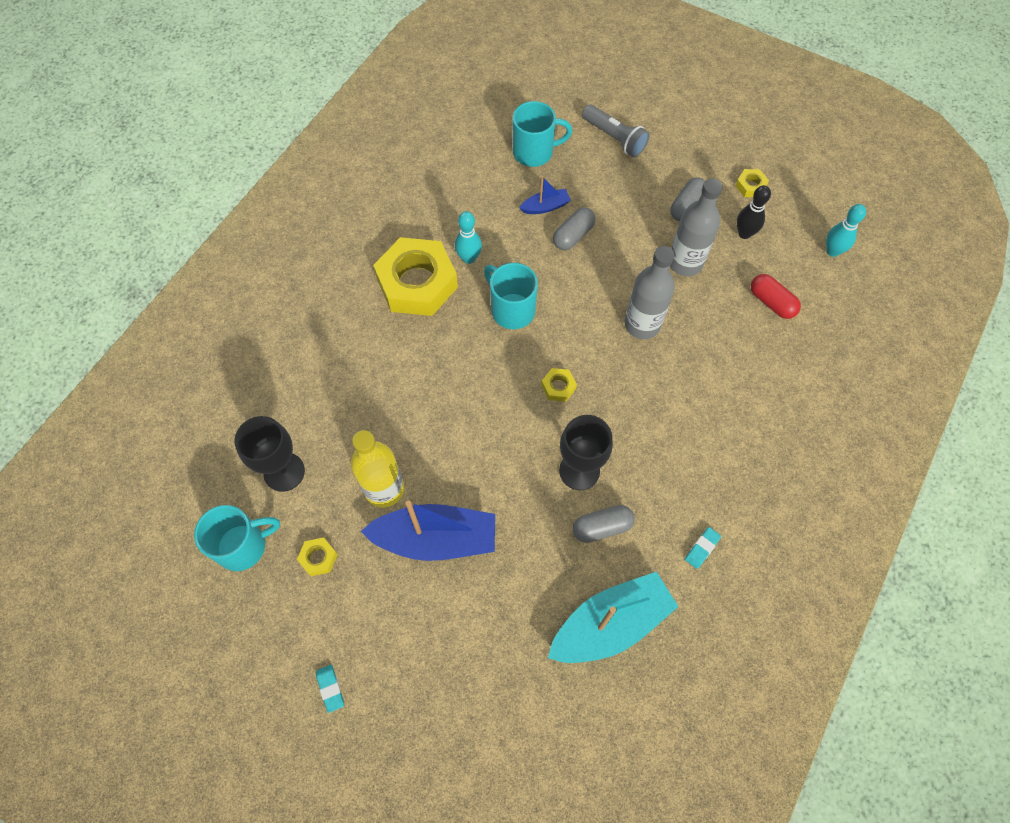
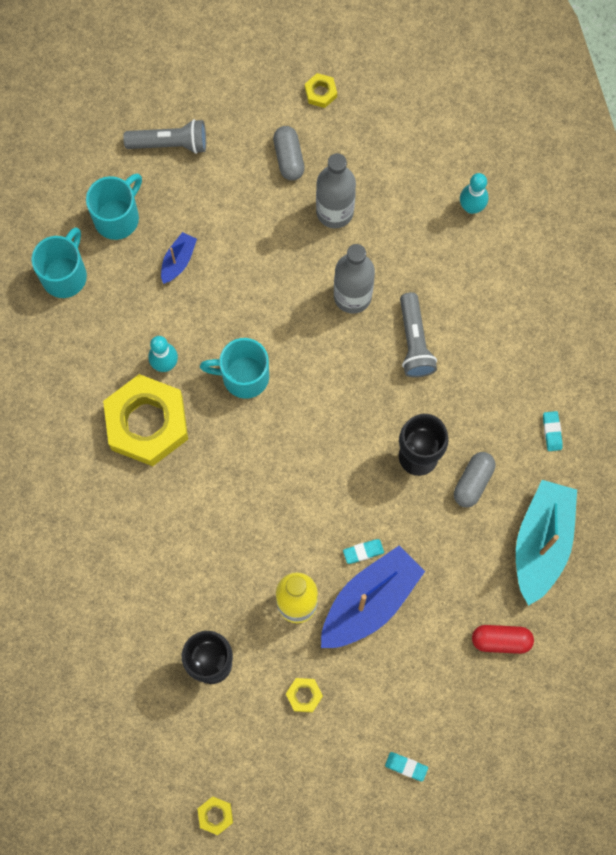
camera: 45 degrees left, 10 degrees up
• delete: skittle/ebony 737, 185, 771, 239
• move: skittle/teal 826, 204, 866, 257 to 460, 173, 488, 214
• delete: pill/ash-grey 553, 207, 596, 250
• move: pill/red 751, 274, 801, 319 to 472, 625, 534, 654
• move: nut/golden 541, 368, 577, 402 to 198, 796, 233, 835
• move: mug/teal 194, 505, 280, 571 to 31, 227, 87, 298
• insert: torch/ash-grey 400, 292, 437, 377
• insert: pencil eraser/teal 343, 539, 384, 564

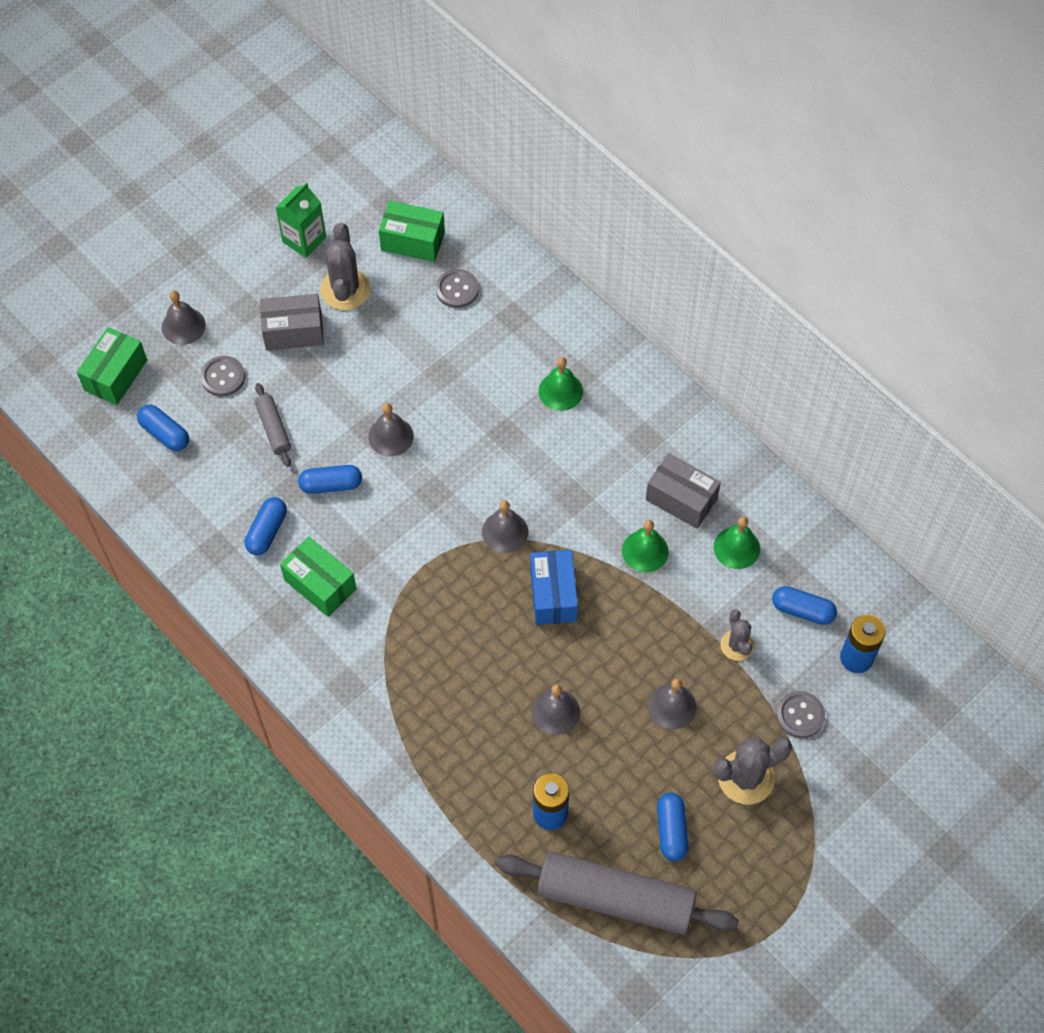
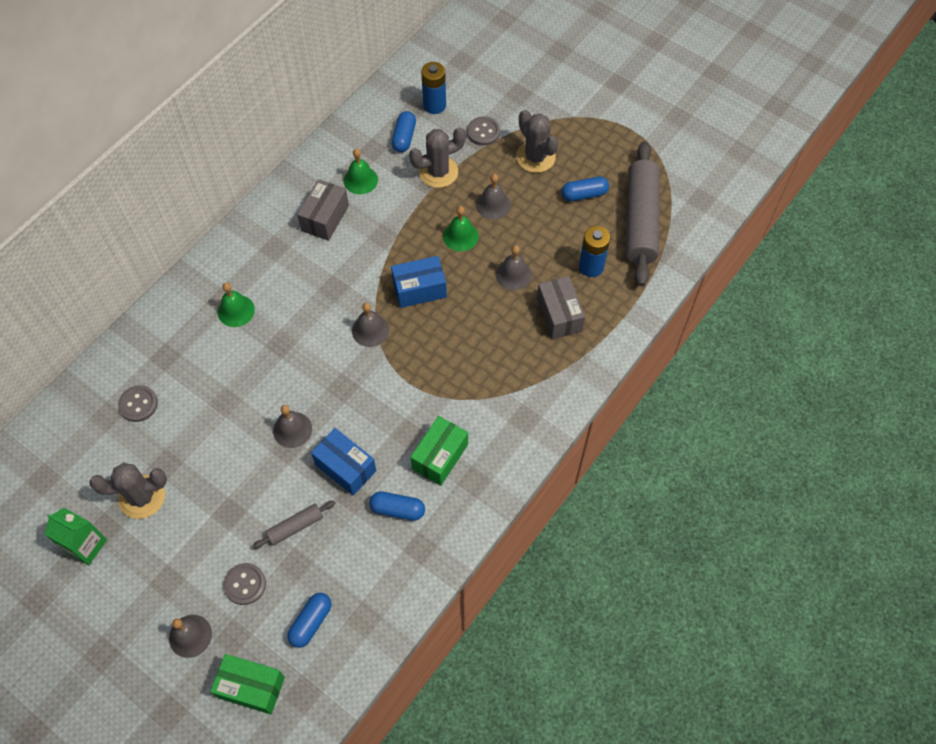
camera: 100 degrees left, 0 degrees up
• delete: box/leaf-green 379, 201, 445, 262
• move: box/ash-grey 260, 294, 324, 350 to 537, 276, 585, 339
• replace: pill/blue 298, 465, 362, 494 to box/blue 311, 428, 376, 496
• move: hand bell/leaf-green 622, 520, 669, 572 to 443, 206, 479, 252
• resize: cactus/ash-grey 720, 609, 754, 661 = 409, 127, 466, 188 x1.63

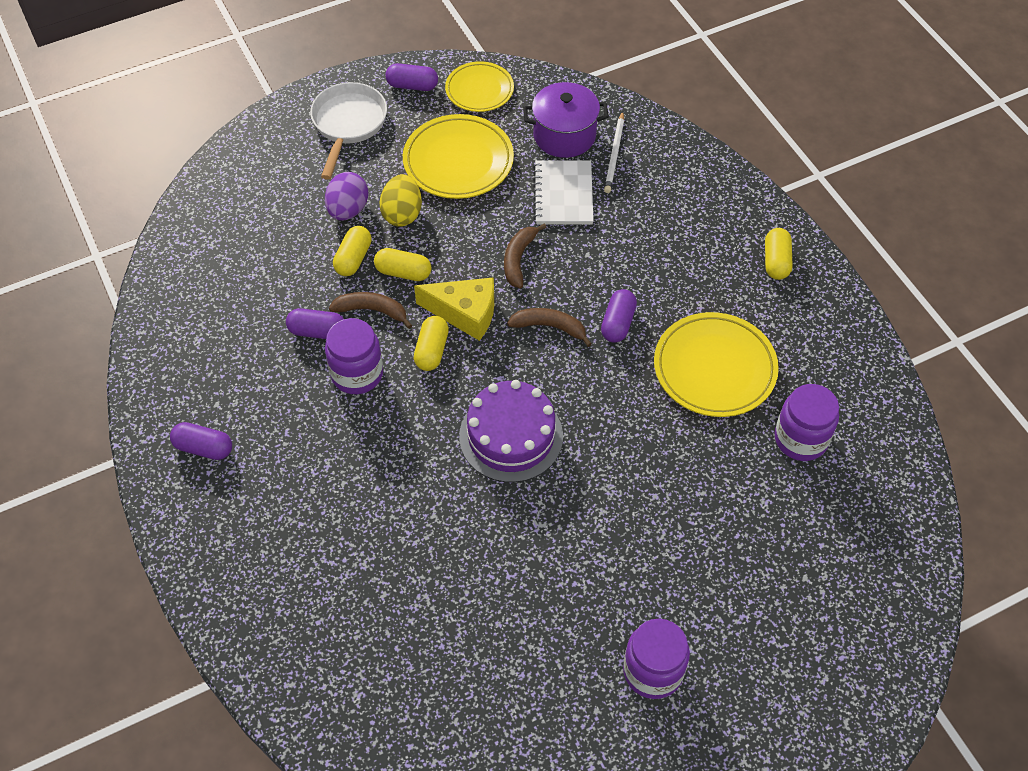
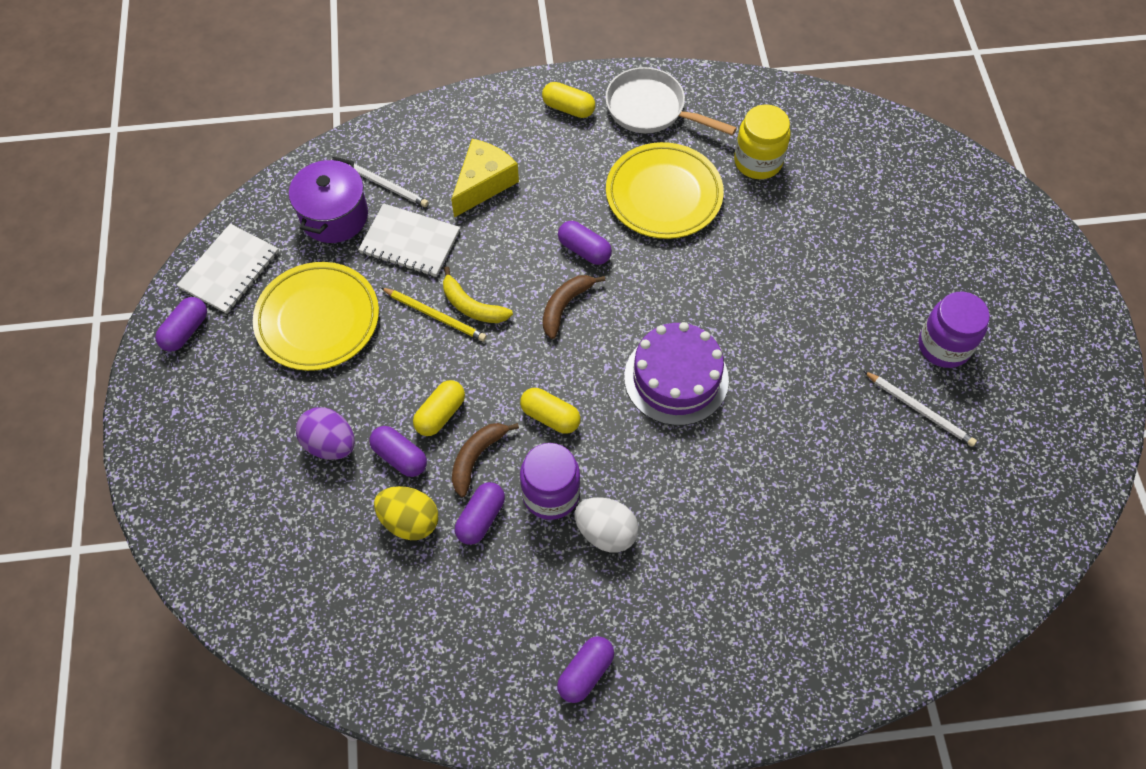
camera: 70 degrees left, 5 degrees up
• replace: flat dish/golden 445, 61, 514, 112 to notebook/pure white 177, 224, 279, 314
• move: skillet/pure white 310, 82, 387, 180 to 605, 67, 737, 136
• move: egg/golden 379, 174, 422, 227 to 374, 486, 438, 540
• recolor: banana fruit/brown 504, 223, 547, 288 to banana fruit/golden 443, 266, 513, 323
• recolor: pill/golden 333, 226, 372, 276 to pill/purple 370, 426, 427, 477
• move: cheese wedge/golden 414, 278, 494, 341 to 451, 139, 519, 218
• recolor: jar/purple 775, 384, 839, 461 to jar/golden 734, 104, 791, 179
• insert: pencil/golden 380, 287, 487, 342
• insert: pencil/pure white 864, 371, 977, 447
• insert: egg/pure white 574, 497, 638, 553

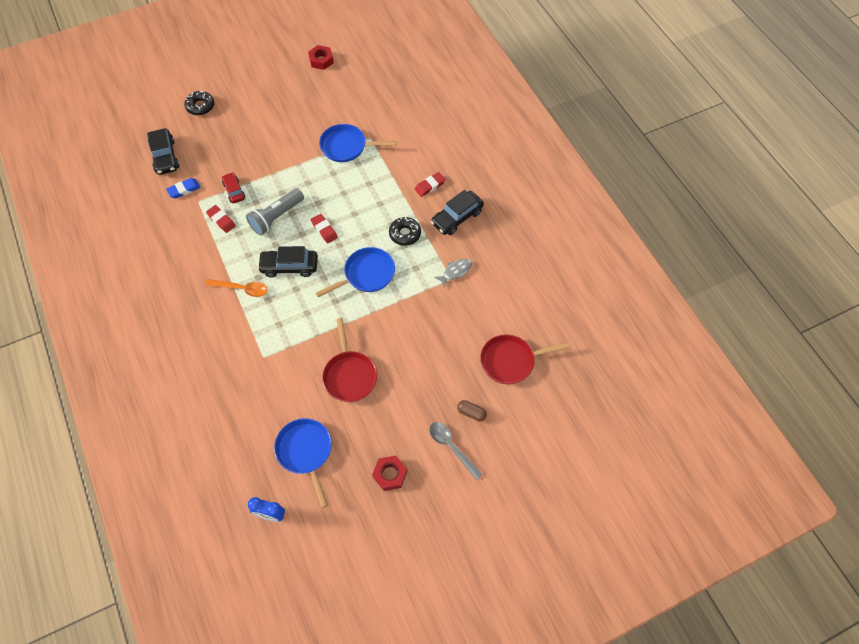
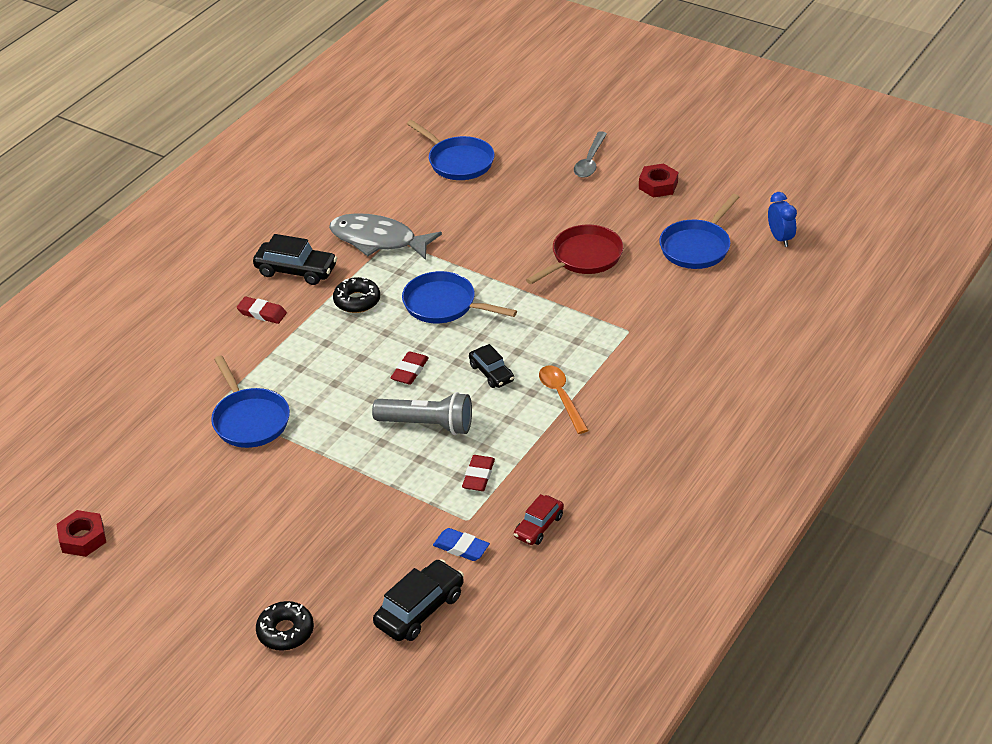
camera: 120 degrees left, 20 degrees down
• move: car/red 222, 172, 245, 204 to 514, 494, 564, 545
• resize: car/ebony 257, 246, 318, 278 = 469, 344, 514, 388 x0.64
• resize: fish/ash-grey 434, 259, 472, 288 = 329, 213, 442, 260 x1.99
• recolor: skillet/red 480, 334, 570, 384 to skillet/blue 407, 120, 495, 180
• delete: pill/brown 457, 400, 487, 421

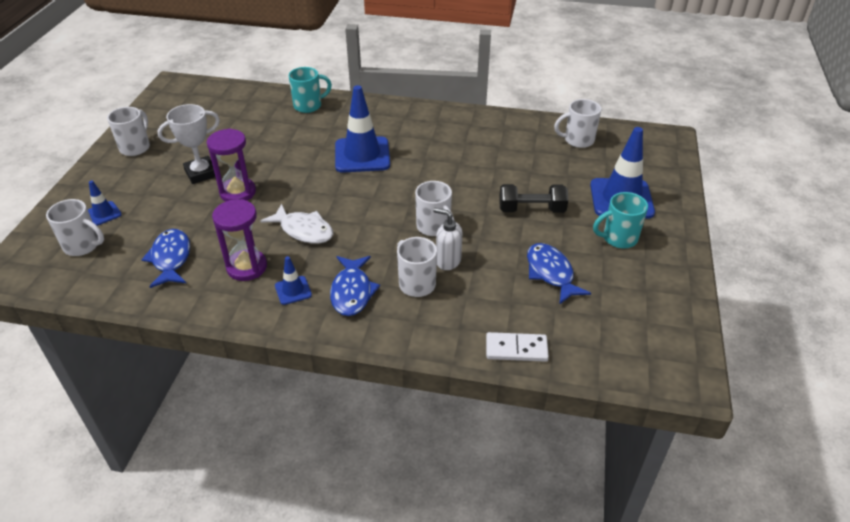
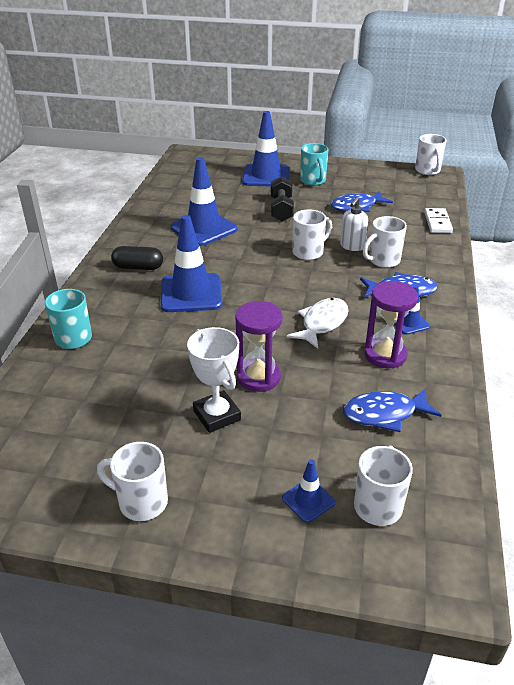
camera: 90 degrees left, 5 degrees down
• move: mug/pure white 554, 99, 601, 148 to 415, 134, 447, 175
• insert: road cone/blue 171, 157, 238, 246
• insert: pill/ebony 111, 246, 163, 270

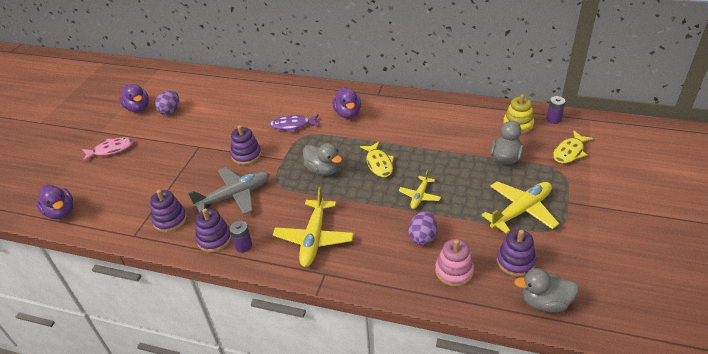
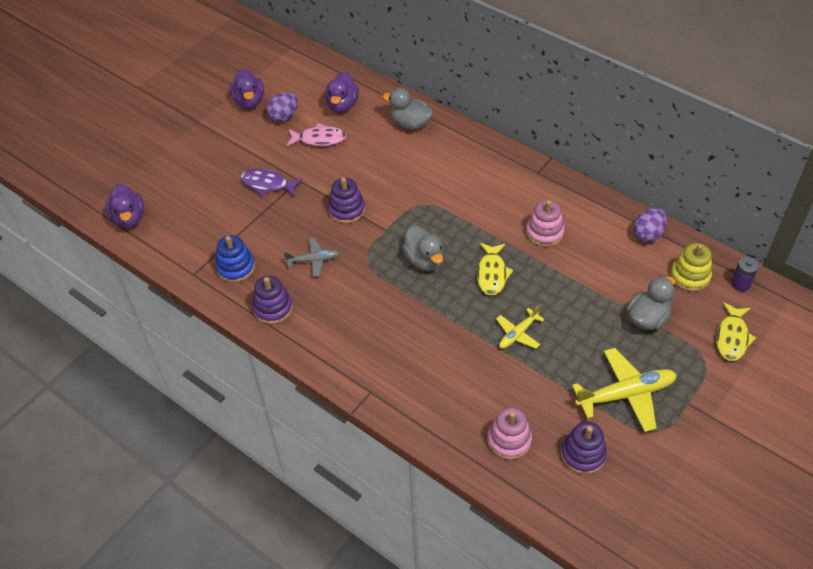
camera: 20 degrees right, 10 degrees up
• move: duck/purple 332, 87, 361, 119 to 325, 72, 359, 113
• move: fish/purple 270, 114, 319, 133 to 240, 169, 303, 197
• rotate: fish/golden 553, 131, 593, 163 = 716, 302, 756, 361 45 degrees counterclockwise
• move: fish/rose-pink 82, 137, 133, 162 to 287, 123, 347, 146
• resize: plane/ash-grey 188, 167, 270, 214 = 284, 238, 340, 277 x0.56
• delete: plane/golden 273, 187, 354, 267
• recolor: ring stacker/purple 150, 190, 187, 232 to ring stacker/blue 215, 235, 255, 283
• move: egg/purple 408, 211, 437, 245 to 633, 208, 667, 242
• delete: power cell/purple 229, 221, 252, 253
• move: duck/ash-grey 514, 268, 579, 313 to 382, 88, 433, 130
• insert: ring stacker/rose-pink 526, 200, 565, 247

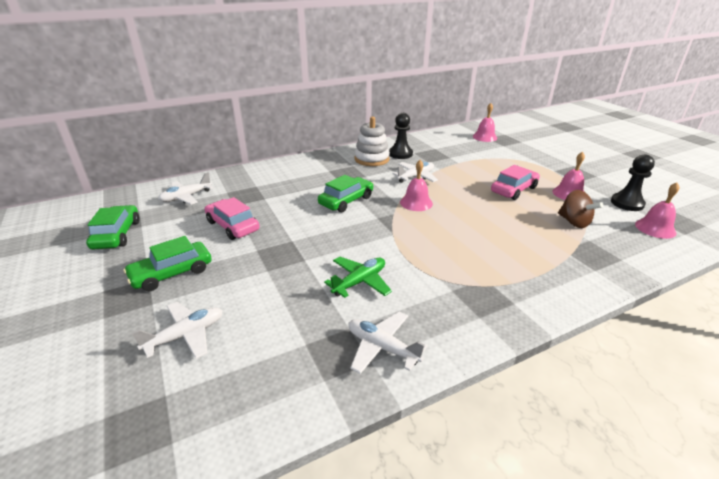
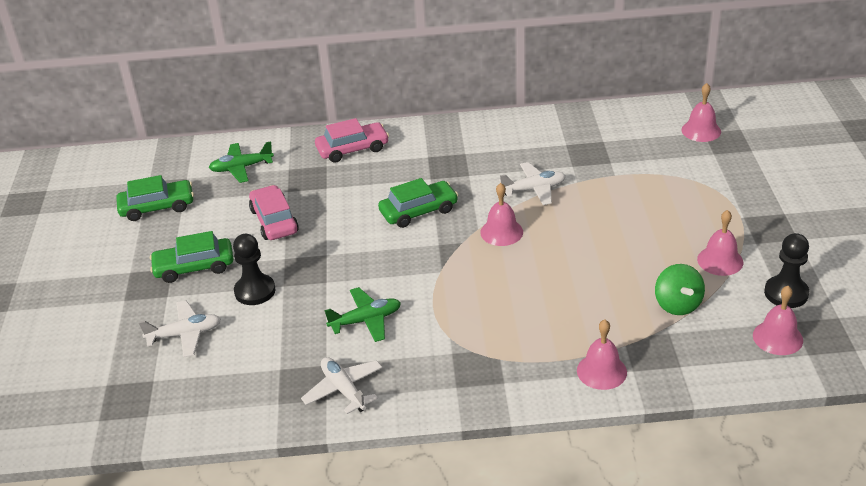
camera: 25 degrees right, 5 degrees up
• move: game pawn/ebony 389, 113, 413, 159 to 233, 234, 276, 305
• delete: ring stacker/pure white 354, 116, 390, 166
• move: car/rose-pink 491, 165, 540, 200 to 315, 118, 389, 163
• recolor: plane/pure white 158, 172, 213, 205 to plane/leaf-green 209, 141, 274, 183
• recolor: toy top/brown 558, 190, 603, 228 to toy top/leaf-green 655, 264, 705, 315
• rotate: car/leaf-green 86, 205, 140, 249 = 116, 175, 194, 221 60 degrees clockwise
• insert: hand bell/rose-pink 577, 320, 627, 390

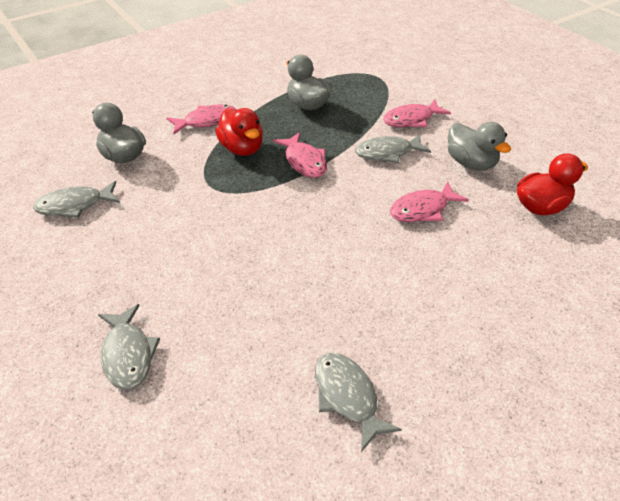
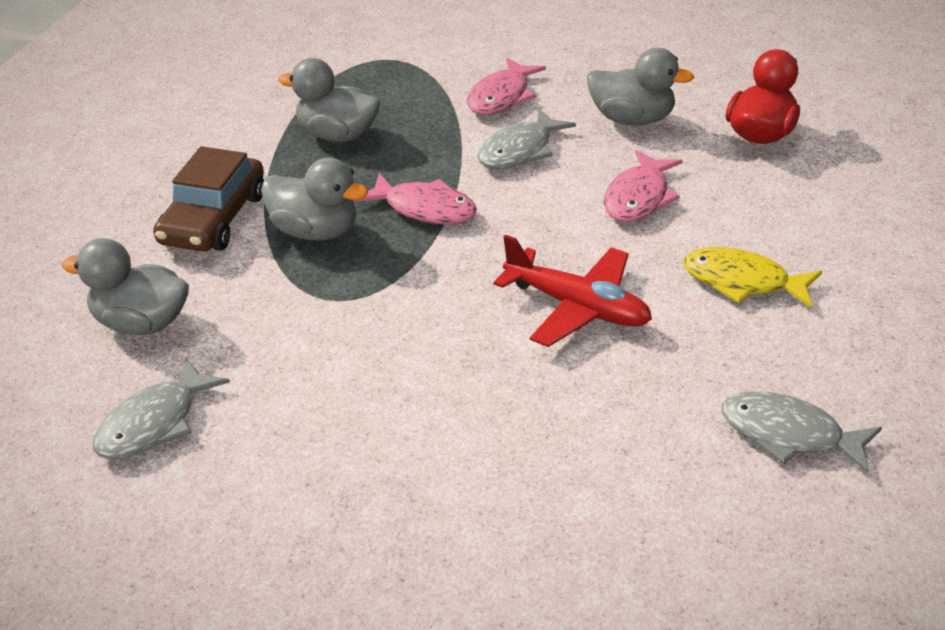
camera: 35 degrees left, 5 degrees down
• replace: fish/rose-pink 167, 104, 237, 134 to car/brown 153, 146, 264, 252
• recolor: duck/red 215, 108, 263, 156 to duck/ash-grey 261, 158, 368, 240
• delete: fish/ash-grey 98, 304, 160, 390
• insert: plane/red 493, 235, 652, 347
• insert: fish/golden 683, 247, 822, 307

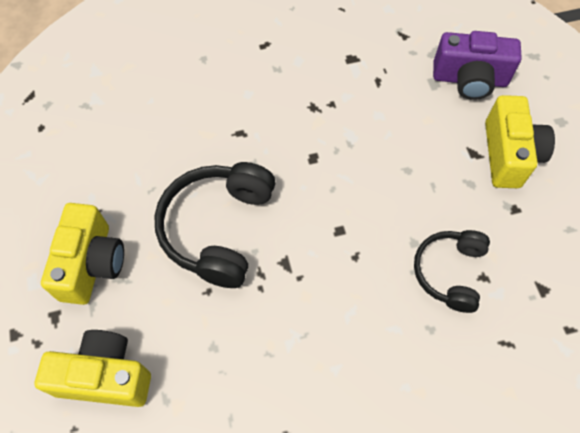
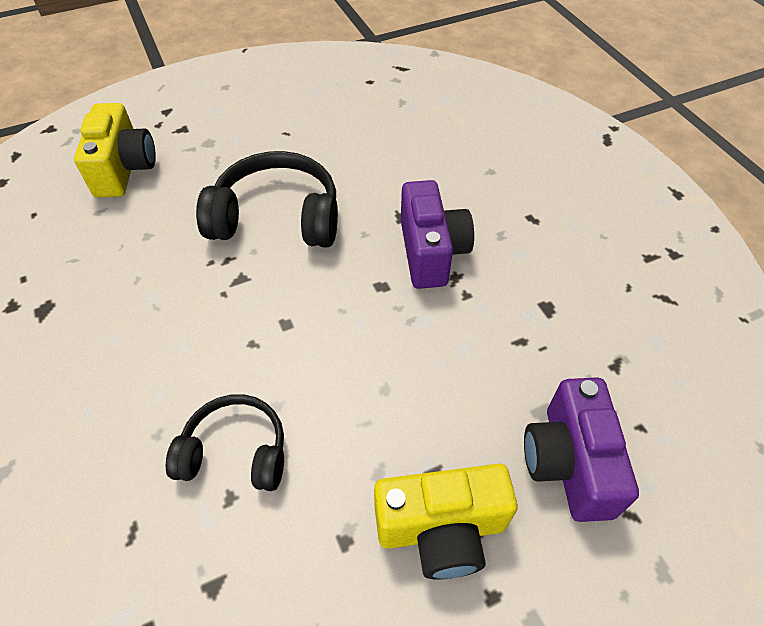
camera: 80 degrees right, 10 degrees down
• delete: photo camera/golden 41, 203, 124, 305
• insert: photo camera/purple 401, 180, 474, 289

